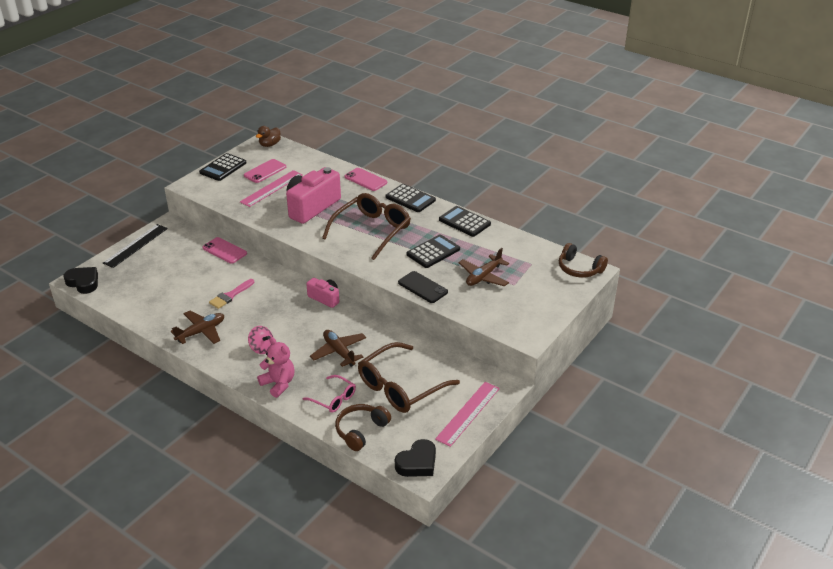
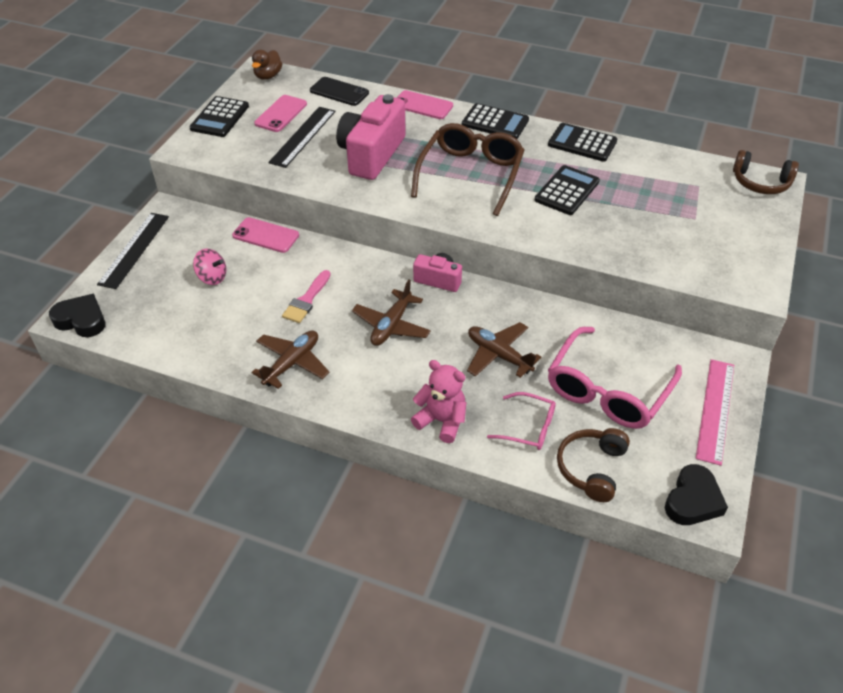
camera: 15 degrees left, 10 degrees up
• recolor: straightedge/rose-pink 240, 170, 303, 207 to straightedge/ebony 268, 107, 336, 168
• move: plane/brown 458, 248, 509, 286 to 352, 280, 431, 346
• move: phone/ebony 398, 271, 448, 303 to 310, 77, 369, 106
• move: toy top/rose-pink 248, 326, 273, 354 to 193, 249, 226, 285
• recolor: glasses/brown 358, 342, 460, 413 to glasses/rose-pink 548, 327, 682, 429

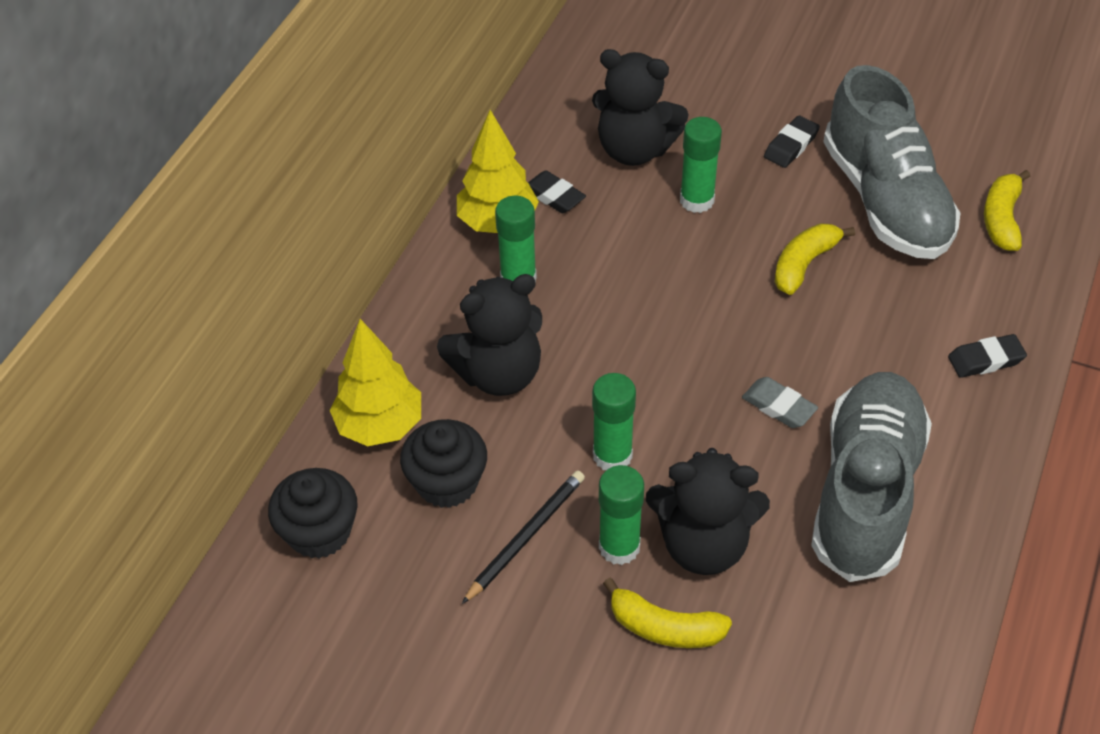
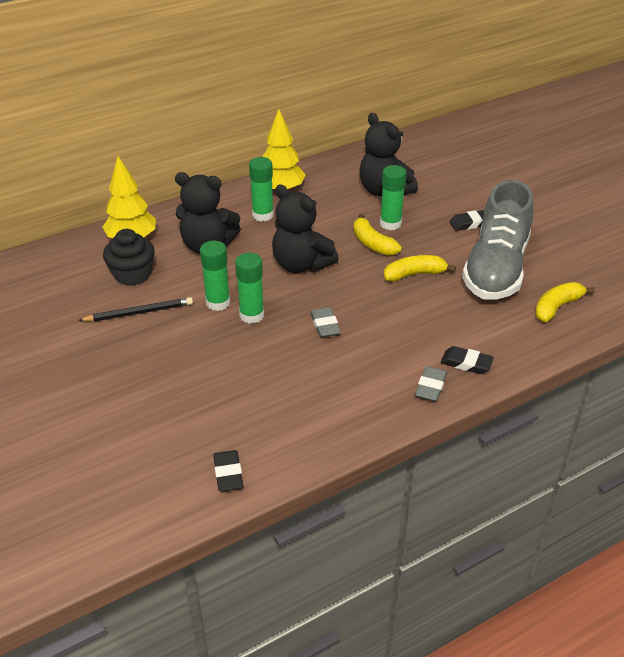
camera: 35 degrees right, 10 degrees down
• move: pencil eraser/ebony 528, 170, 586, 213 to 213, 450, 243, 491
• delete: sneaker/ash-grey 811, 372, 932, 582
• move: teddy bear/ebony 646, 448, 770, 575 to 272, 185, 339, 273
• move: glue stick/leaf-green 599, 465, 644, 565 to 235, 253, 264, 324
• delete: cupcake/ebony 268, 468, 358, 559
• move: banana fruit/golden 603, 578, 732, 648 to 353, 214, 402, 256
• insert: pencil eraser/ash-grey 415, 366, 447, 402

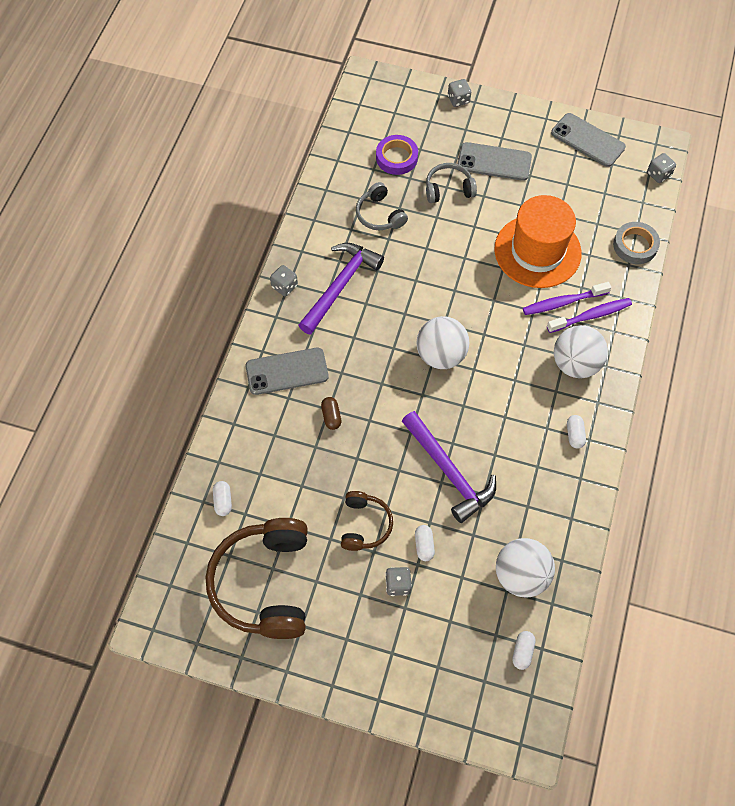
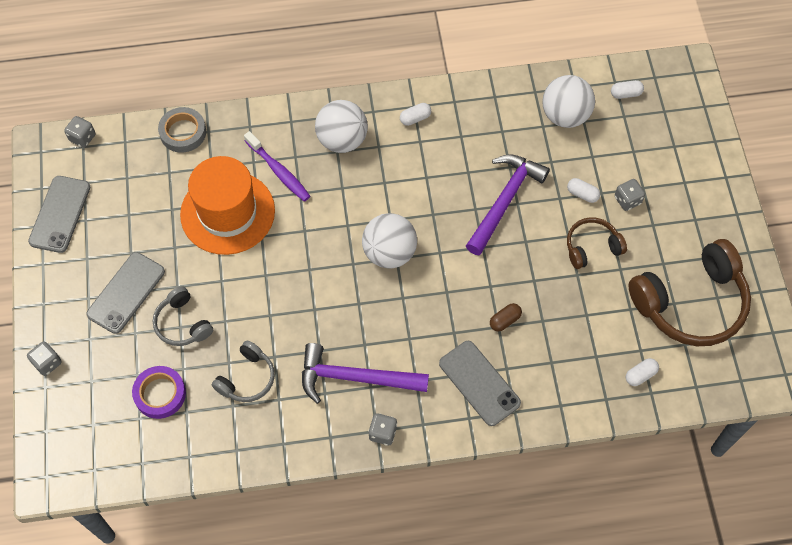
camera: 115 degrees left, 0 degrees up
• rotate: phone/ash-grey 458, 142, 532, 181 = 86, 252, 165, 334 45 degrees clockwise
• delete: tooth brush/purple 547, 298, 632, 333
• rotate: pill/pure white 415, 525, 435, 561 = 567, 178, 600, 203 60 degrees clockwise

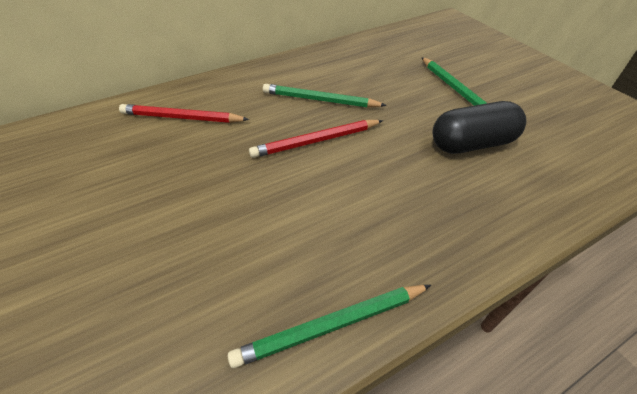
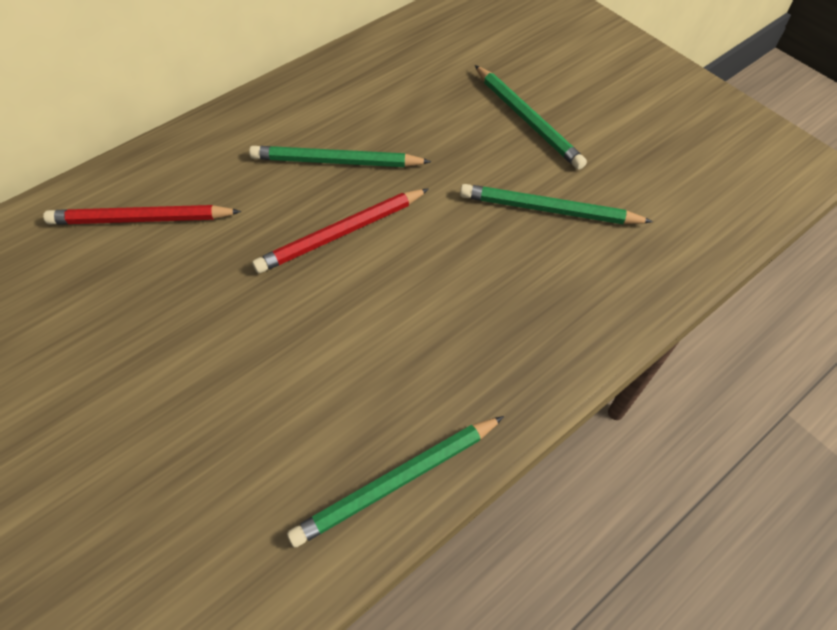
camera: 10 degrees left, 10 degrees up
• replace: pill/ebony 433, 101, 526, 154 to pencil/leaf-green 460, 184, 653, 224

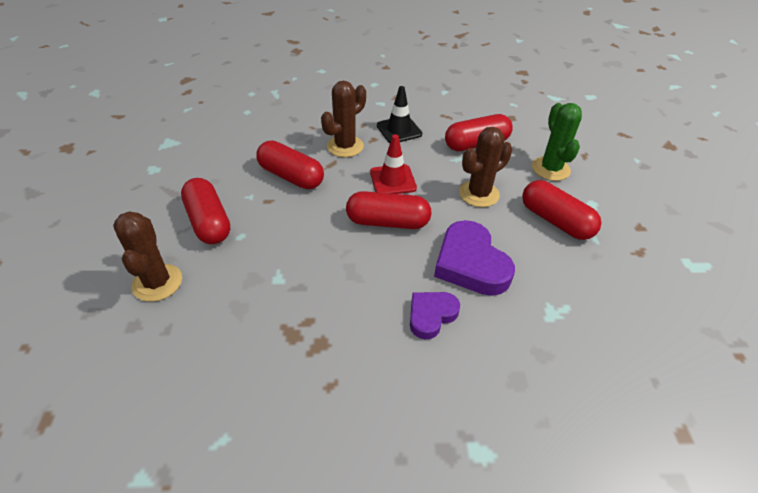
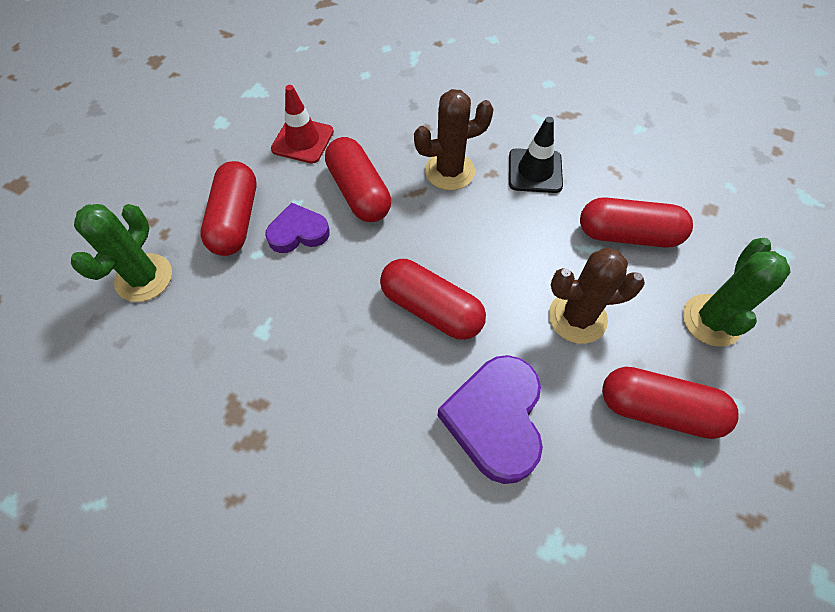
camera: 30 degrees right, 15 degrees up
• move: road cone/red 370, 134, 417, 194 to 271, 85, 334, 164
• rotate: pill/red 522, 180, 601, 240 = 602, 367, 739, 439 60 degrees counterclockwise
• recolor: cactus/brown 113, 211, 182, 302 to cactus/leaf-green 71, 204, 172, 302
• move: love heart/purple 410, 292, 460, 339 to 265, 203, 330, 253

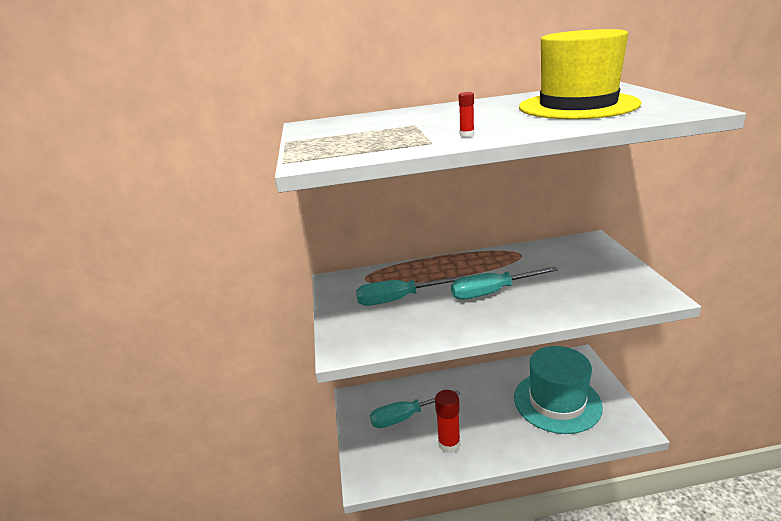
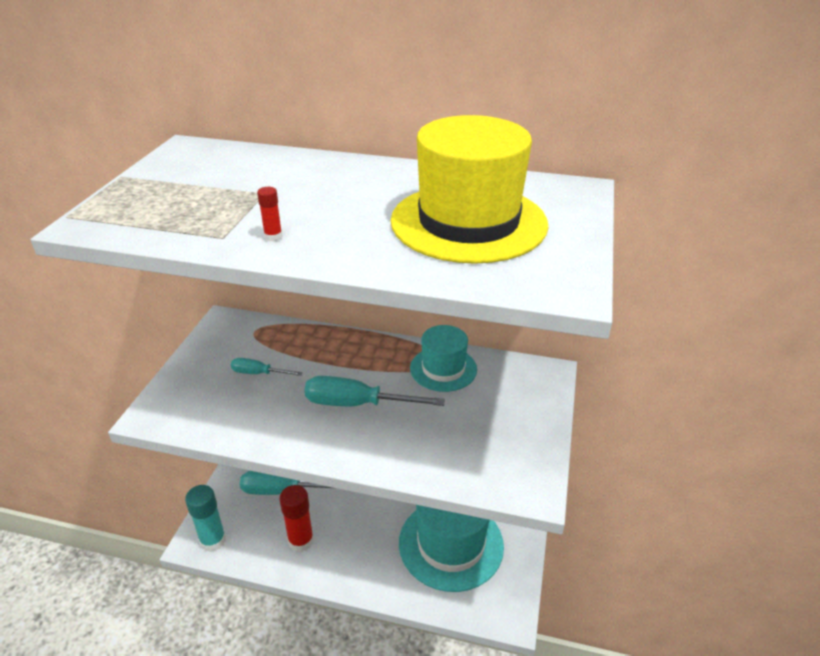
camera: 20 degrees right, 10 degrees up
• resize: screwdriver/teal 356, 275, 465, 306 = 231, 358, 303, 376 x0.56
• insert: top hat/teal 410, 325, 477, 392
• insert: glue stick/teal 185, 485, 226, 552

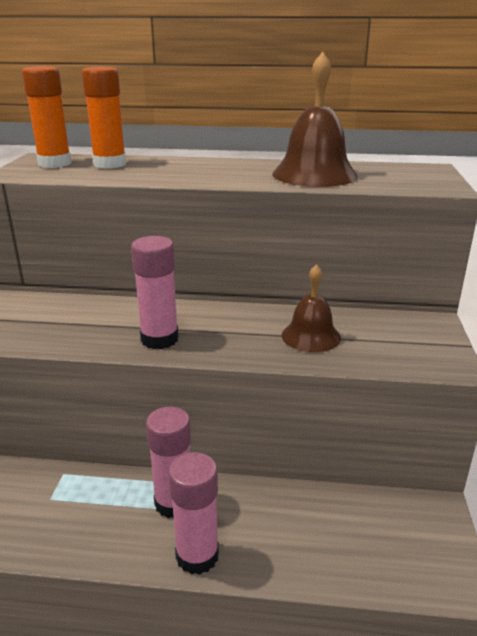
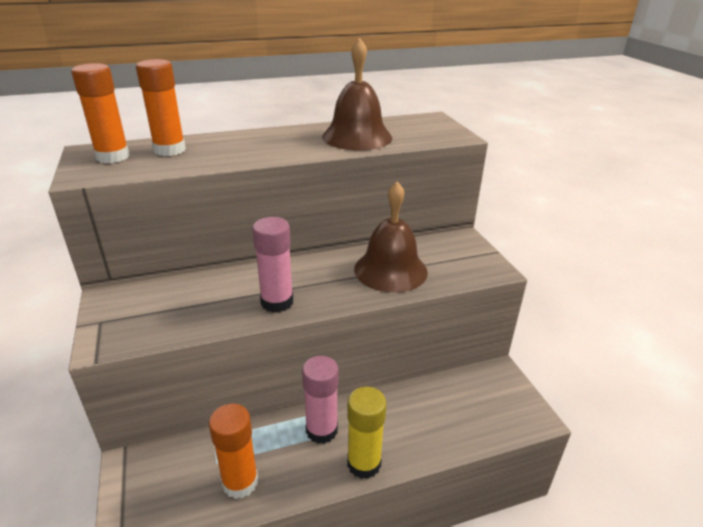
camera: 25 degrees left, 5 degrees up
• resize: hand bell/brown 282, 264, 341, 352 = 354, 182, 428, 293 x1.56
• recolor: glue stick/rose-pink 168, 452, 219, 575 to glue stick/golden 347, 387, 386, 479
• insert: glue stick/orange-coloured 209, 404, 258, 499

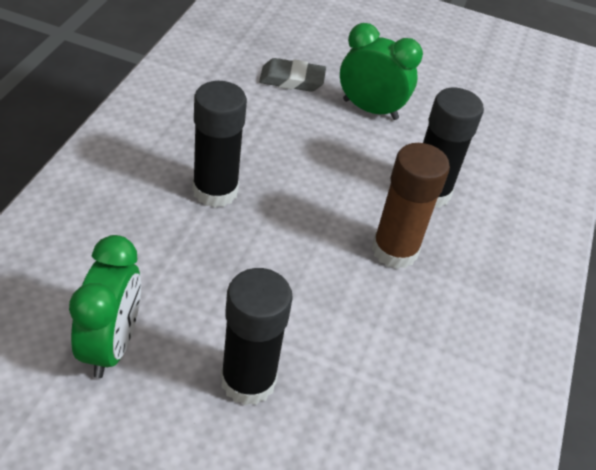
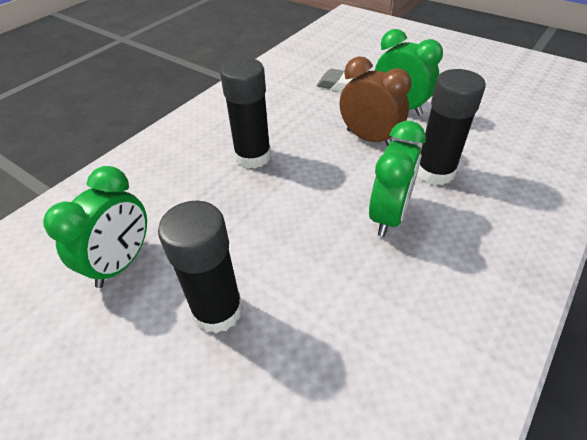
camera: 25 degrees right, 0 degrees up
• replace: glue stick/brown 372, 143, 450, 269 to alarm clock/leaf-green 369, 121, 426, 237
• insert: alarm clock/brown 339, 56, 411, 146

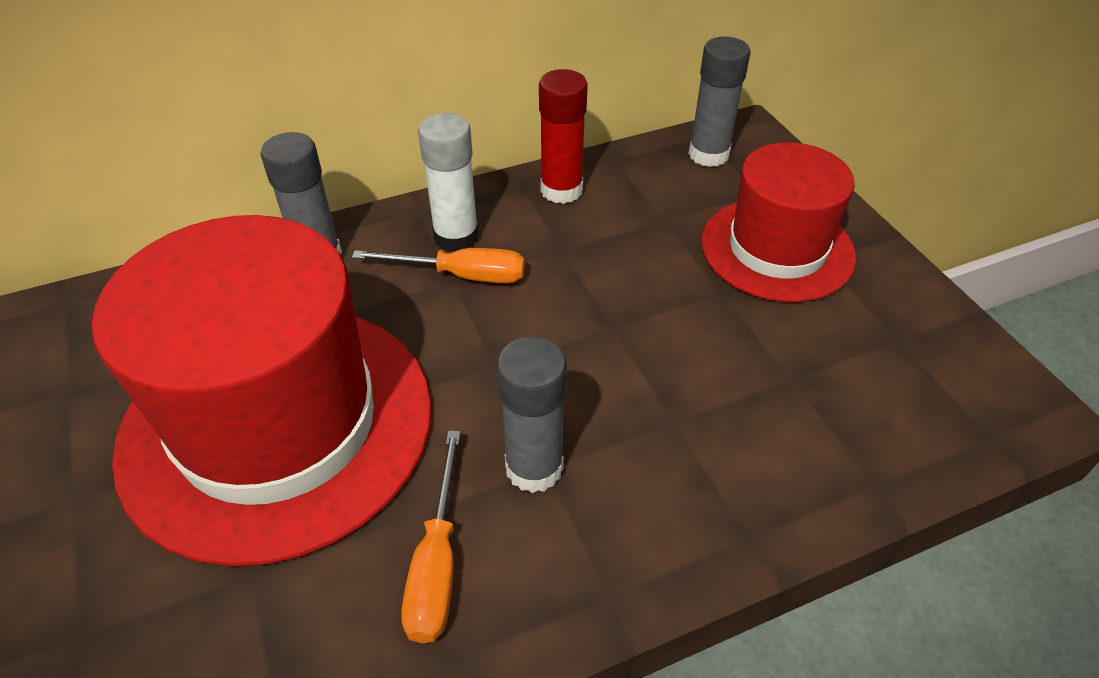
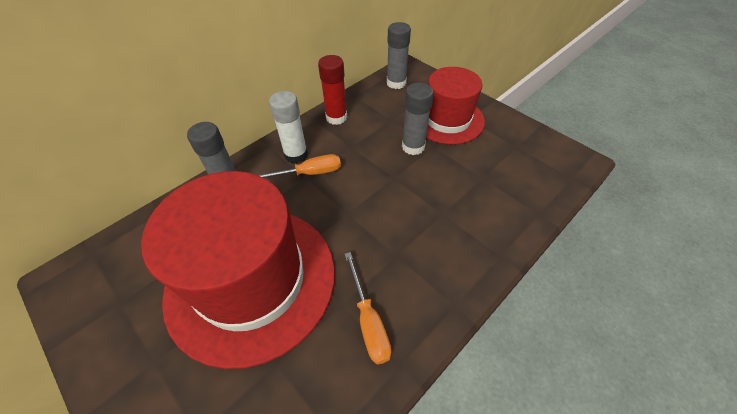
camera: 20 degrees left, 5 degrees up
• move: glue stick/ash-grey 497, 336, 567, 493 to 402, 83, 434, 155

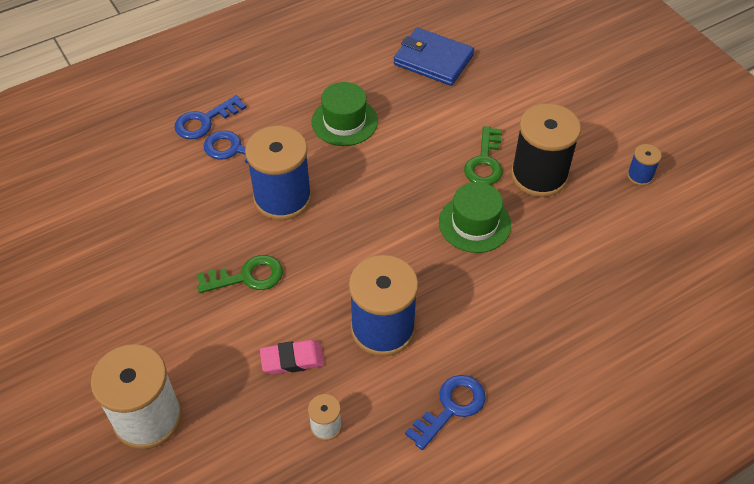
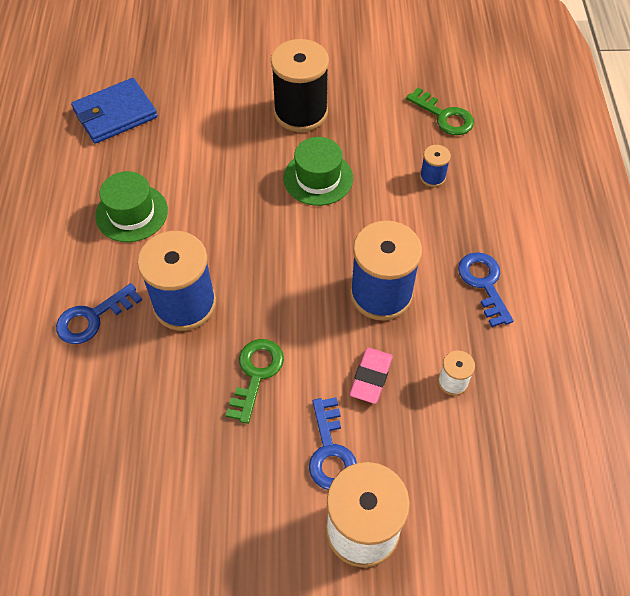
camera: 60 degrees left, 5 degrees up
• move: door key/blue 174, 95, 246, 139 to 309, 397, 357, 490
• move: door key/leaf-green 464, 126, 503, 185 to 406, 87, 474, 135
• move: bobbin/blue 627, 144, 662, 186 to 420, 145, 451, 187

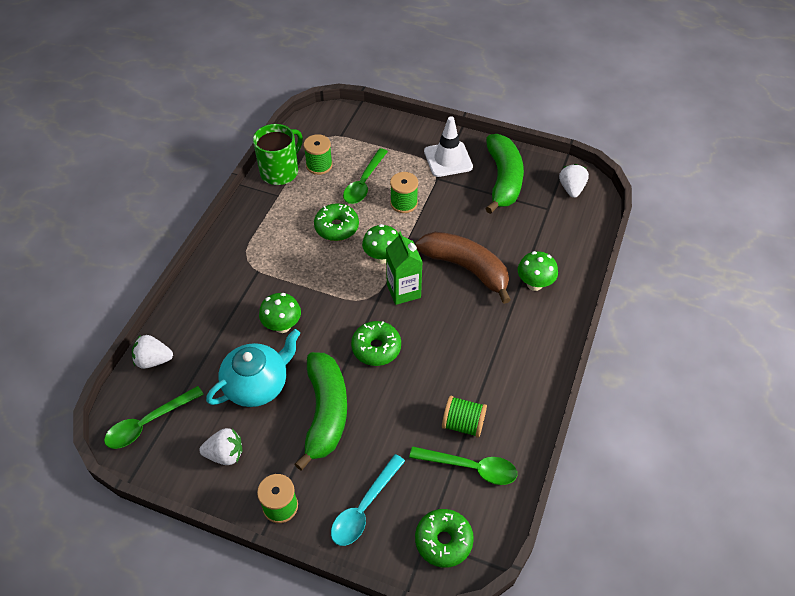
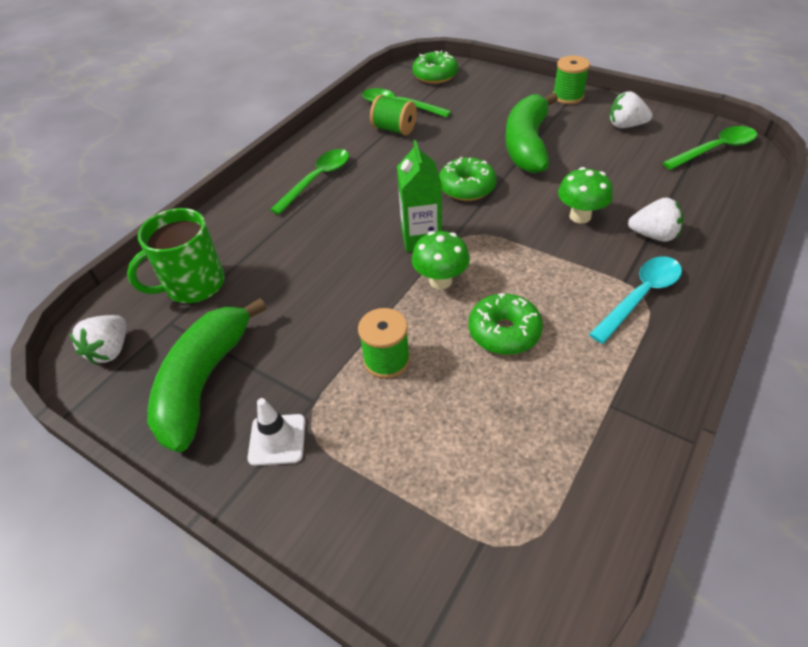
camera: 165 degrees left, 5 degrees down
• resize: road cone/pure white 424, 116, 473, 177 = 248, 398, 306, 466 x0.66
• move: mug/leaf-green 253, 124, 303, 185 to 127, 208, 225, 303
• delete: bobbin/leaf-green 304, 134, 333, 175
• move: spoon/leaf-green 343, 148, 388, 204 to 270, 149, 349, 215
• delete: banana fruit/brown 415, 232, 511, 304
• delete: toadstool/leaf-green 518, 251, 558, 291
• delete: tea pot/teal 206, 329, 300, 407
• move: strawberry/pure white 132, 335, 173, 369 to 628, 198, 684, 242
• move: spoon/teal 331, 454, 405, 546 to 589, 256, 682, 344

